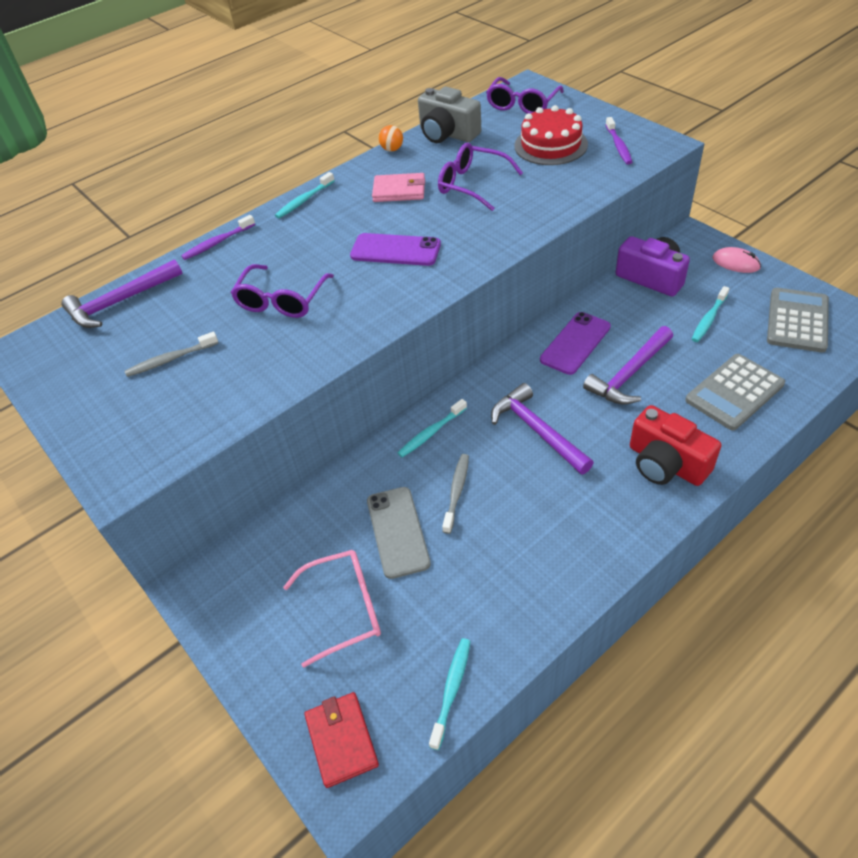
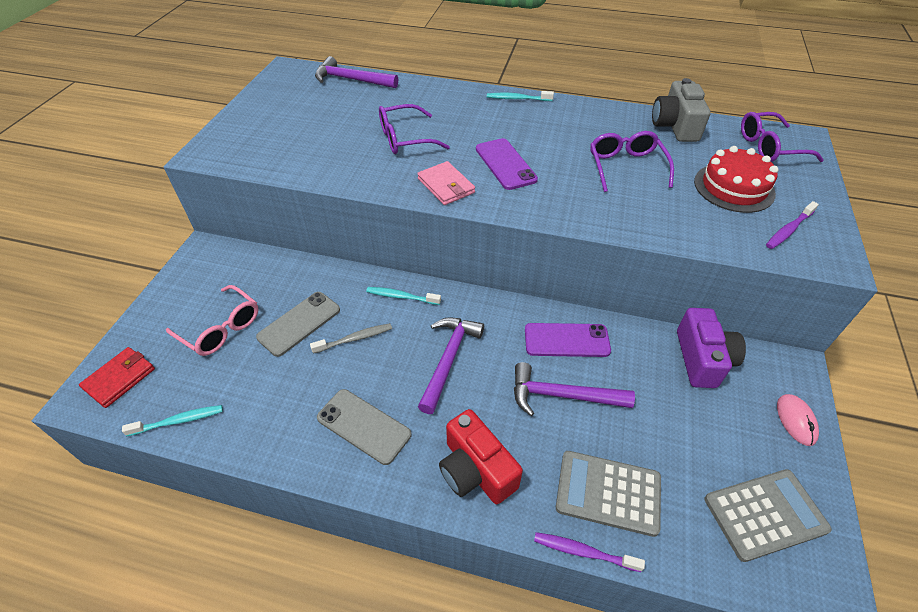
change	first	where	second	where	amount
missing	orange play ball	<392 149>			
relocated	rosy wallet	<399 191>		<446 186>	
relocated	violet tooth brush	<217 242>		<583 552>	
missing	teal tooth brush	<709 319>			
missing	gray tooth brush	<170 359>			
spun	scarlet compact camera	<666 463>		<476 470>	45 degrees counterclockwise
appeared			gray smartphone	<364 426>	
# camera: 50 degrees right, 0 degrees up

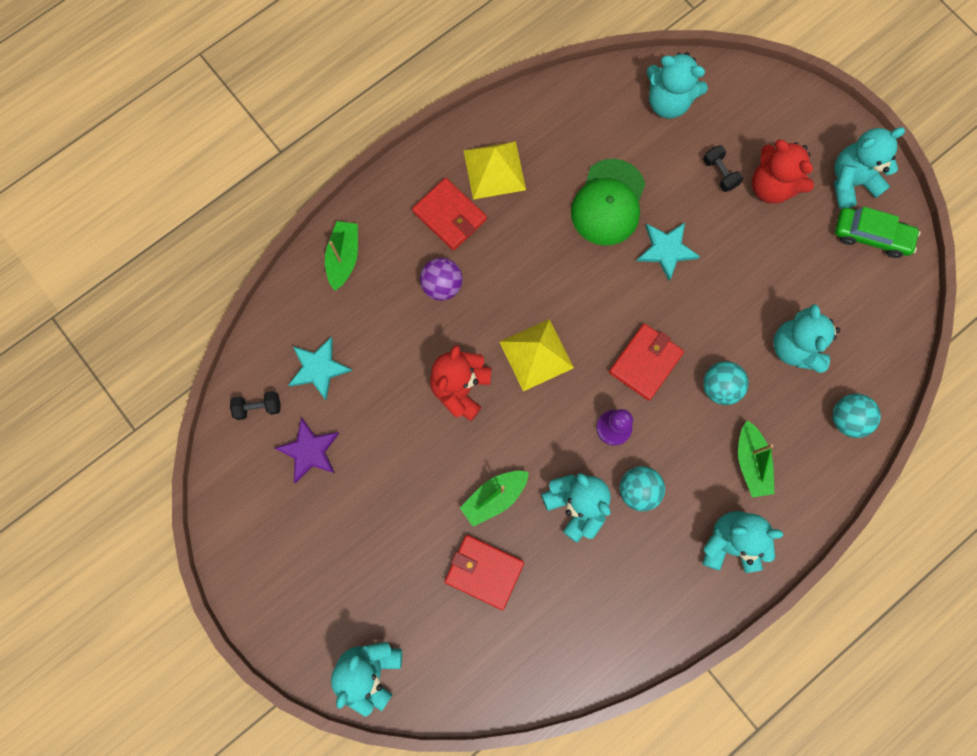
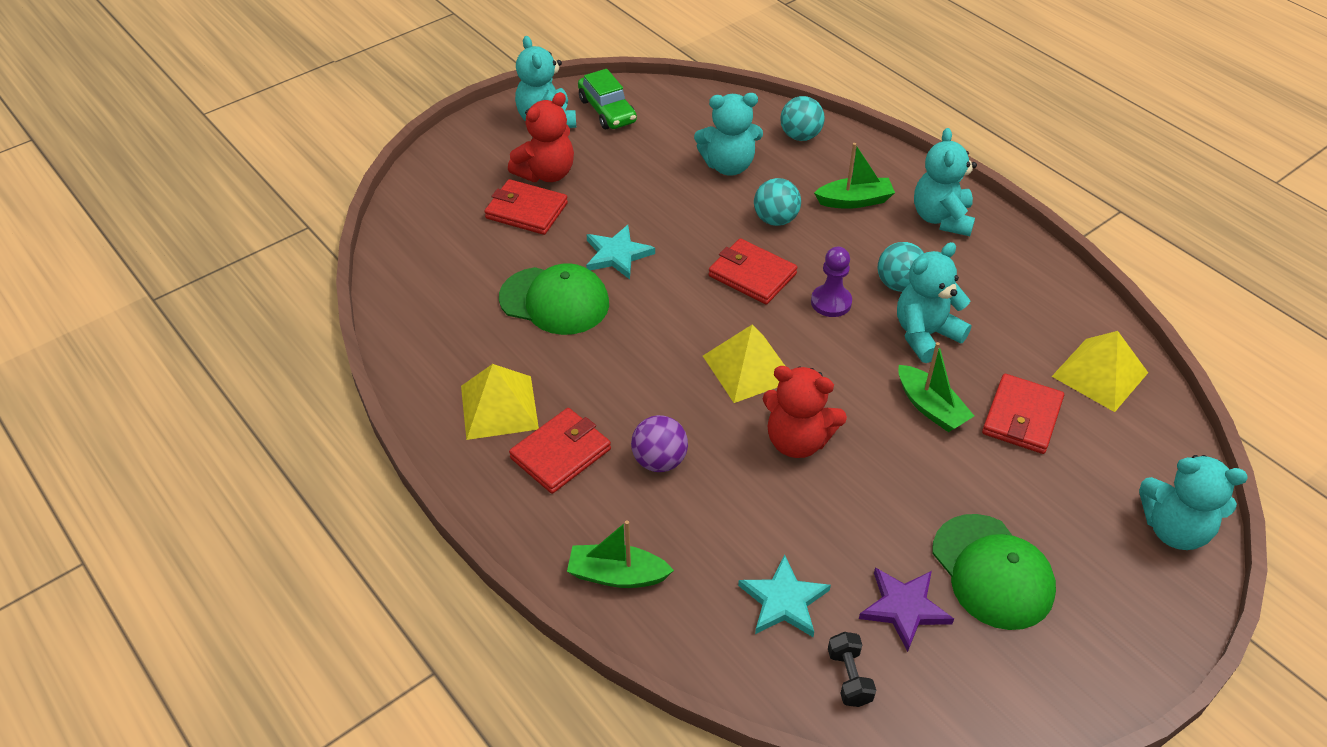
change	first	where	second	where	amount
missing	teal teddy bear	<668 102>			
exchanged	ebony hand weight	<719 173>	scarlet wallet	<526 210>	
spun	green toy car	<871 236>		<607 111>	135 degrees clockwise
appeared			yellow pyramid shape	<1100 374>	
appeared			green baseball cap	<992 571>	
# camera: 90 degrees left, 30 degrees down

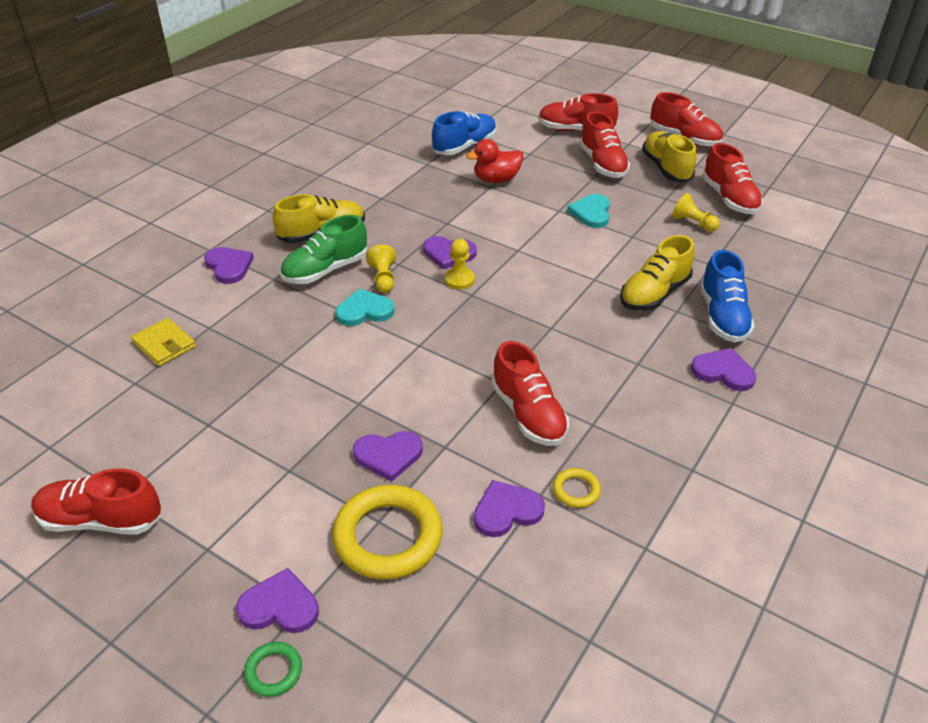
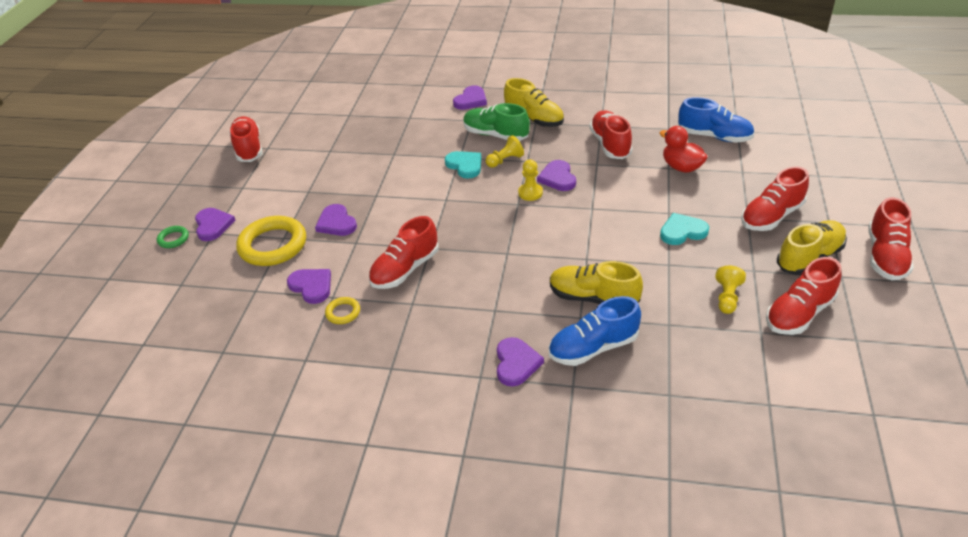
change	first	where	second	where	amount
relocated	scarlet shoe	<575 130>		<610 144>	
missing	yellow wallet	<164 345>			
# camera: 70 degrees right, 0 degrees up

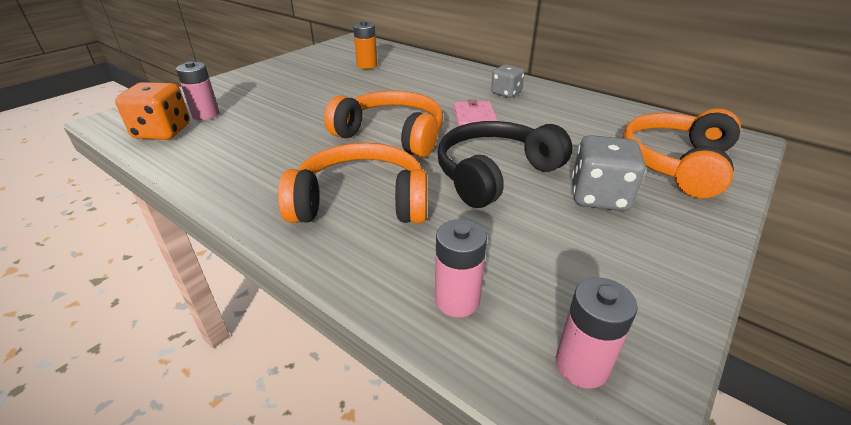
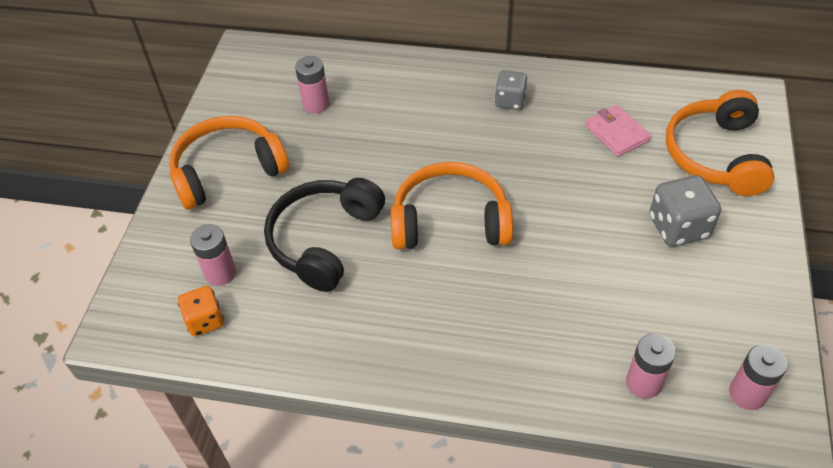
change	first	where	second	where	amount
colour	orange power cell	<367 65>	rosy power cell	<316 104>	
size	orange die	<163 132>		<205 320>	x0.66
relocated	rosy wallet	<474 118>		<616 133>	
relocated	ebony headset	<494 174>		<324 240>	
relocated	orange headset	<361 202>		<227 171>	
# camera: 25 degrees left, 15 degrees up

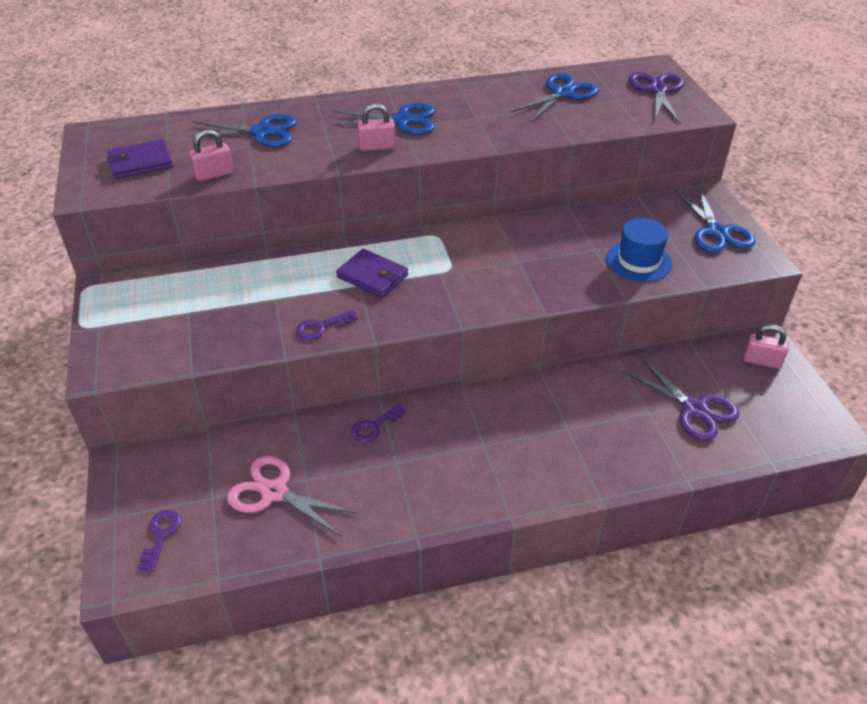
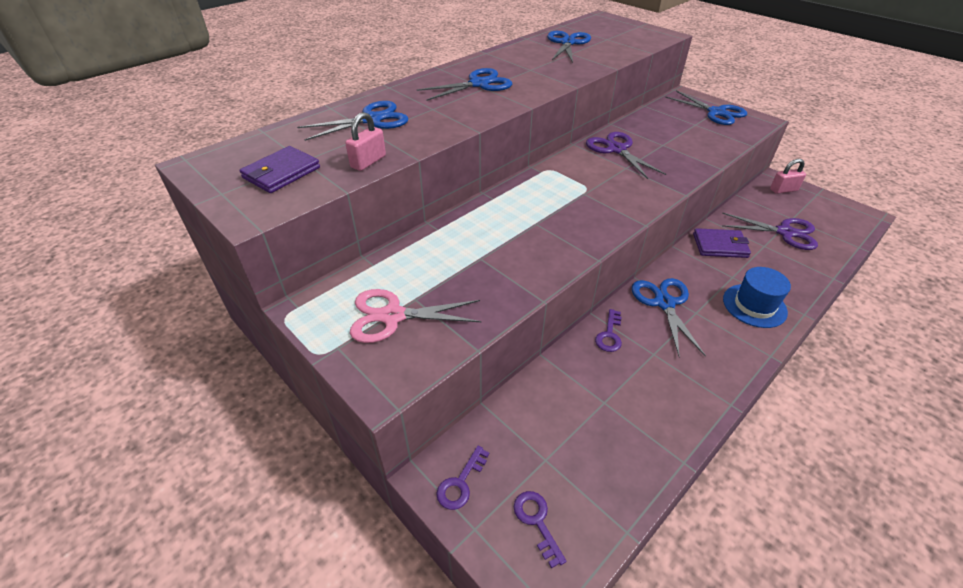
change	first	where	second	where	amount
relocated	violet pair of scissors	<657 90>		<616 149>	
missing	rosy lock	<377 147>			
relocated	blue tall hat	<638 261>		<754 305>	
relocated	violet wallet	<372 276>		<720 245>	
relocated	violet latchkey	<321 327>		<461 483>	
relocated	rosy pair of scissors	<274 492>		<393 316>	
appeared			blue pair of scissors	<664 303>	
# camera: 30 degrees left, 0 degrees up

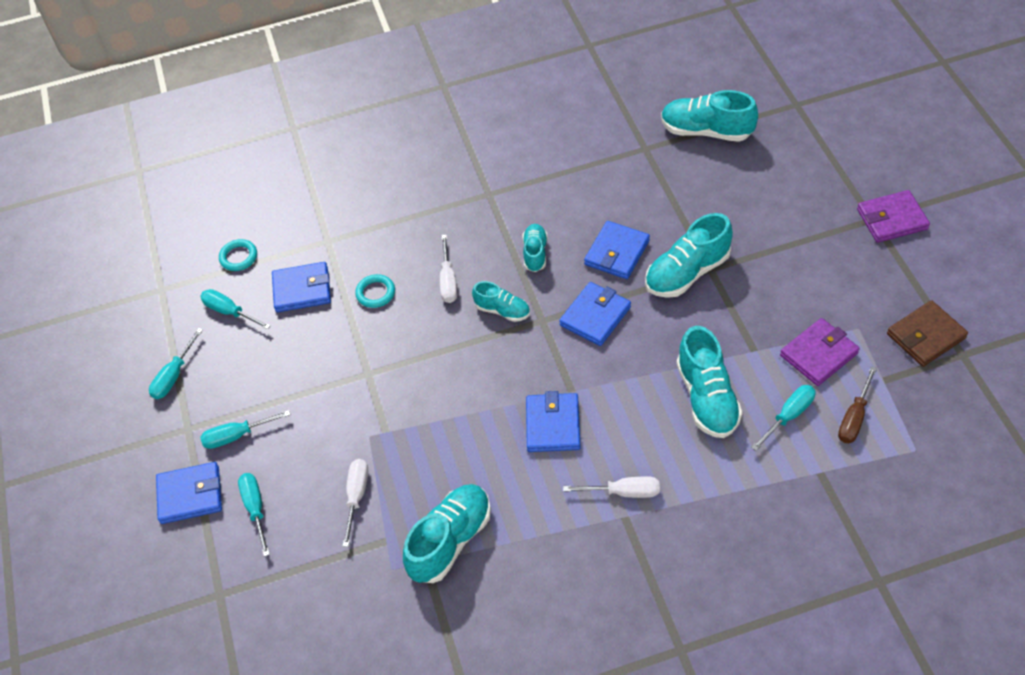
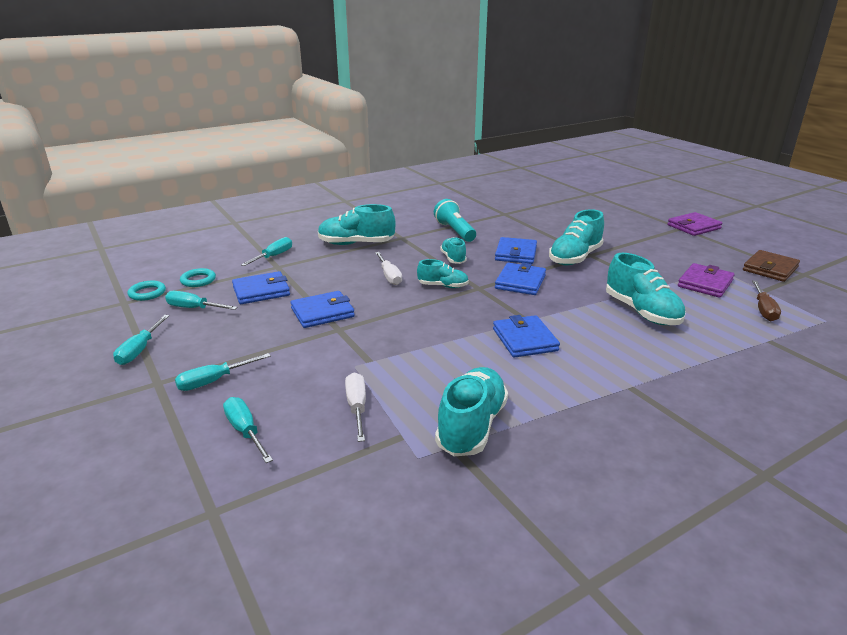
change	first	where	second	where	amount
relocated	teal shoe	<706 131>		<356 244>	
relocated	teal torus	<375 293>		<147 293>	
relocated	teal flat screwdriver	<789 416>		<274 256>	
relocated	blue wallet	<190 495>		<322 312>	
missing	pure white flat screwdriver	<624 492>			
appeared			teal flashlight	<455 231>	
# camera: 20 degrees left, 25 degrees down

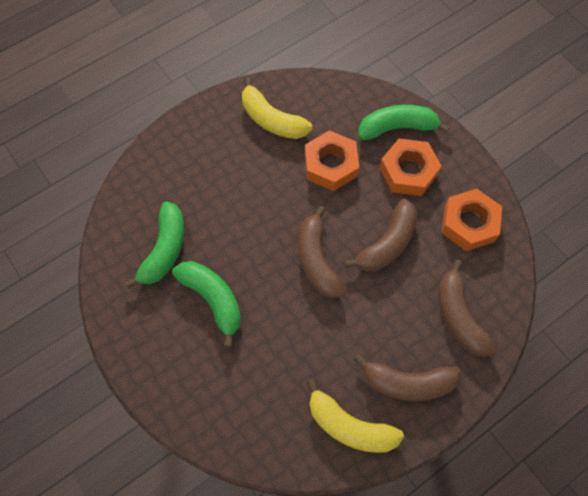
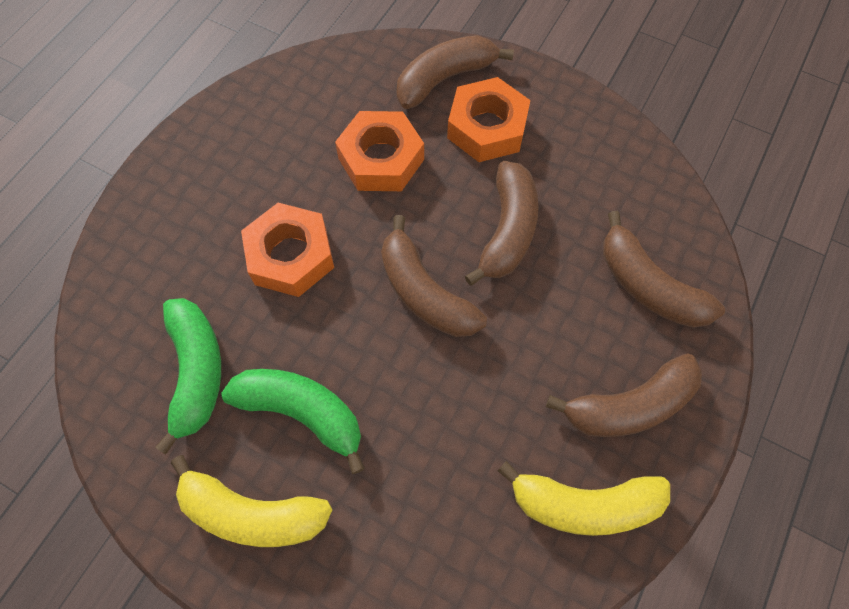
change	first	where	second	where	amount
relocated	yellow banana fruit	<272 120>		<252 513>	
colour	green banana fruit	<397 128>	brown banana fruit	<445 79>	
relocated	orange hex nut	<469 223>		<291 256>	
# camera: 25 degrees left, 0 degrees up

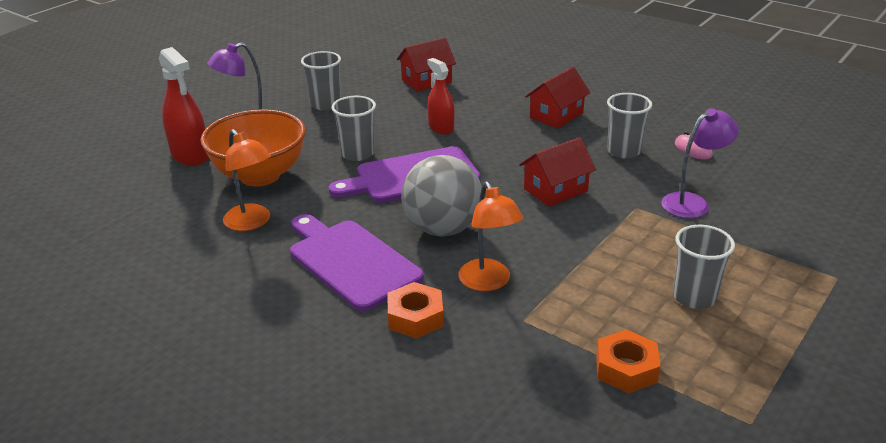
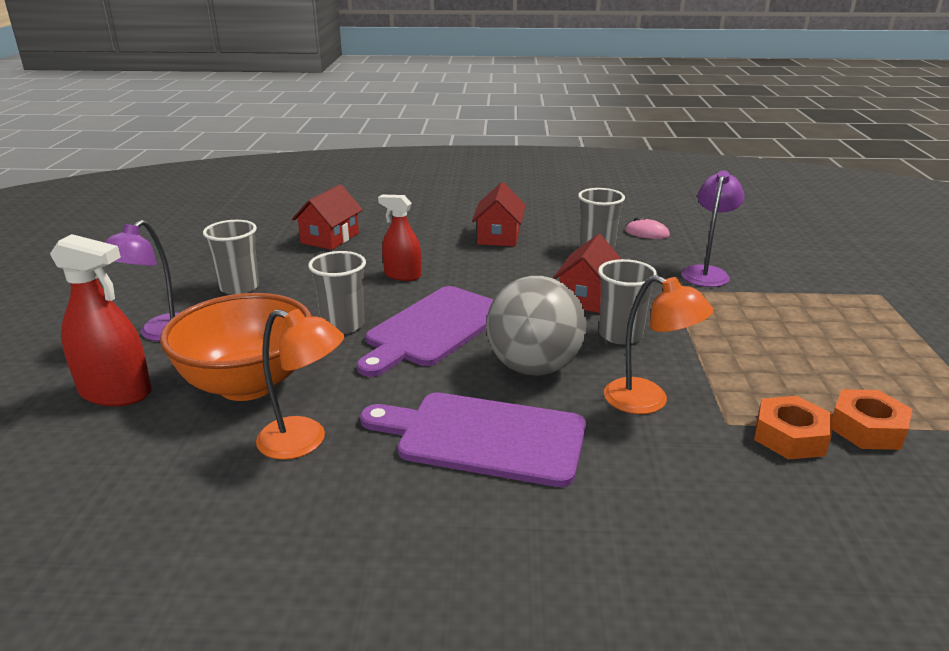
change	first	where	second	where	amount
relocated	gray tumbler	<694 297>		<620 335>	
relocated	orange hex nut	<415 317>		<790 436>	
# camera: 35 degrees left, 5 degrees down

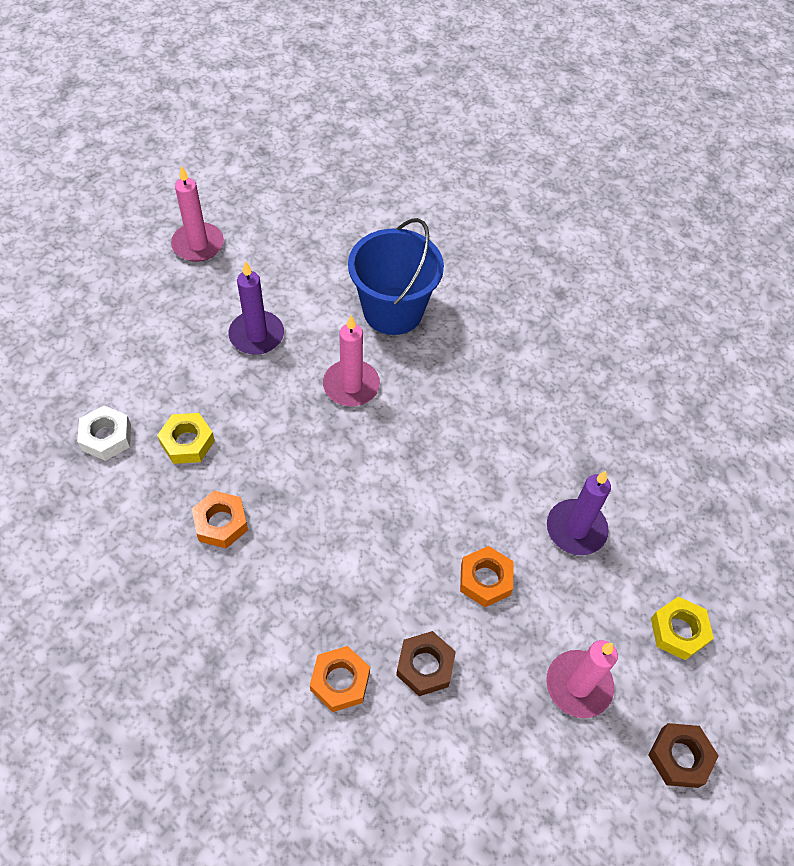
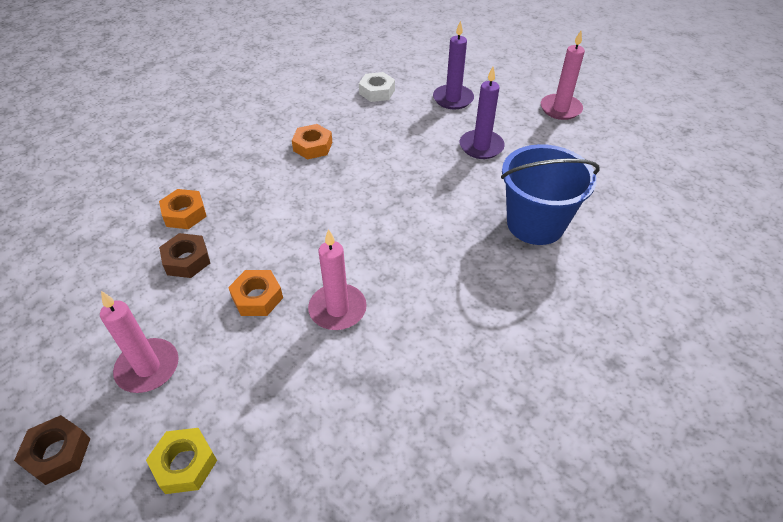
change	first	where	second	where	amount
relocated	rosy candle	<351 385>		<337 309>	
missing	yellow hex nut	<187 442>			
relocated	violet candle	<576 529>		<453 99>	
# camera: 90 degrees right, 10 degrees down

